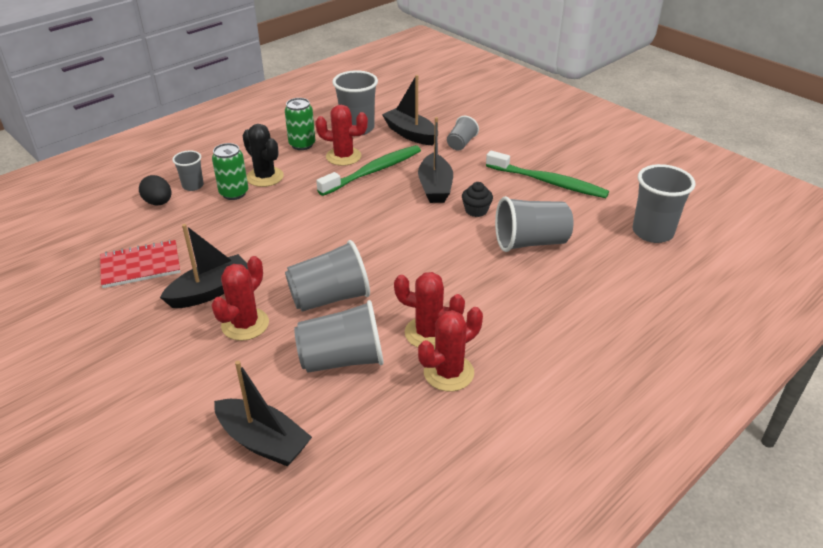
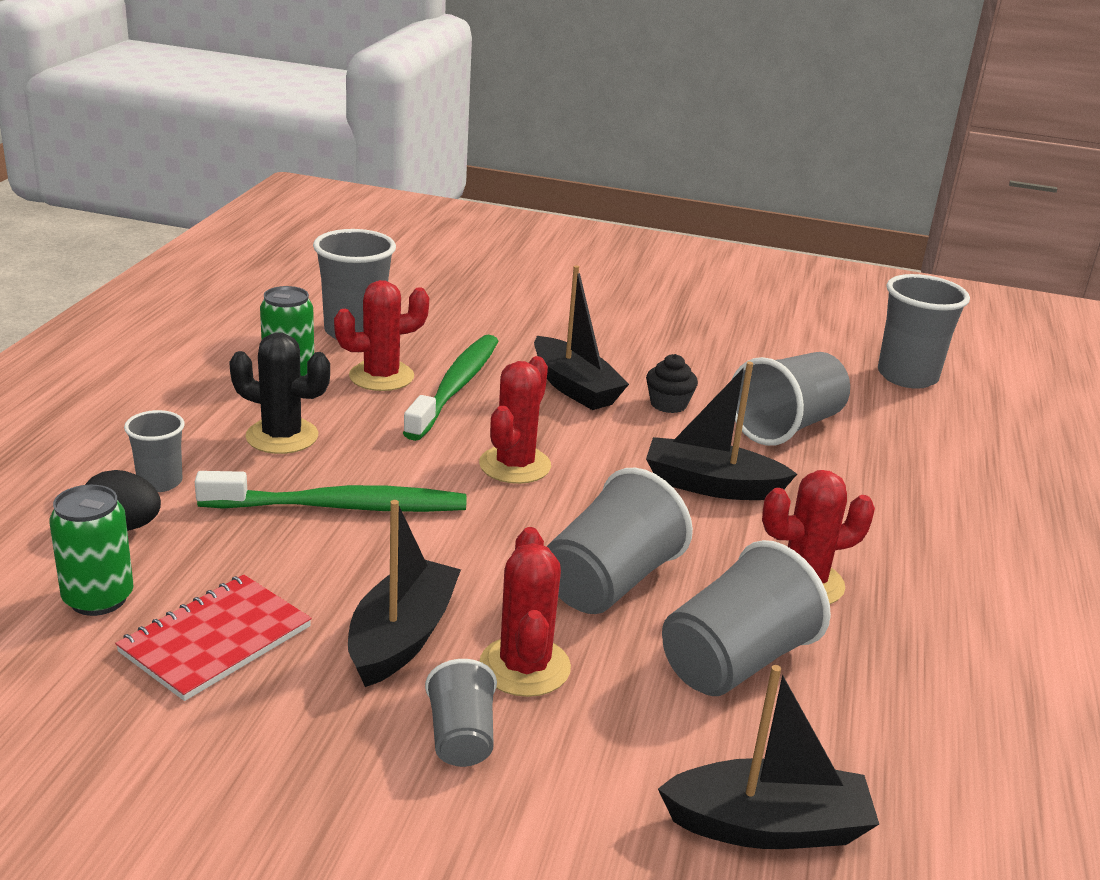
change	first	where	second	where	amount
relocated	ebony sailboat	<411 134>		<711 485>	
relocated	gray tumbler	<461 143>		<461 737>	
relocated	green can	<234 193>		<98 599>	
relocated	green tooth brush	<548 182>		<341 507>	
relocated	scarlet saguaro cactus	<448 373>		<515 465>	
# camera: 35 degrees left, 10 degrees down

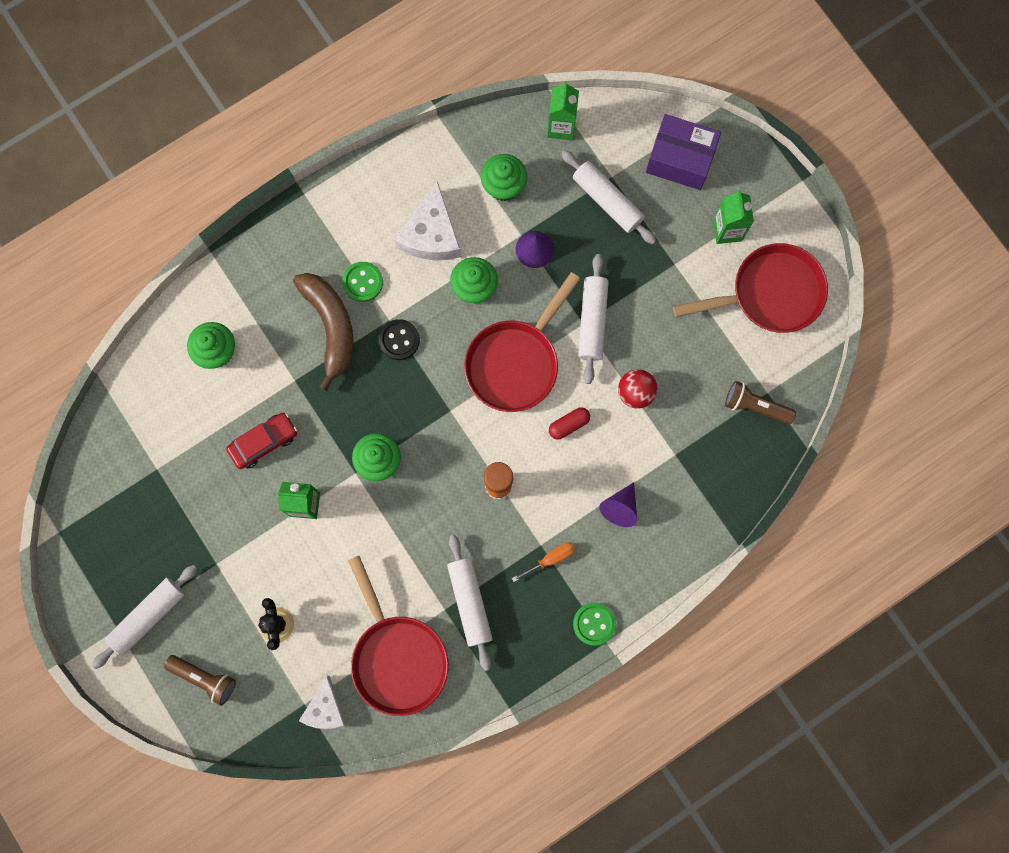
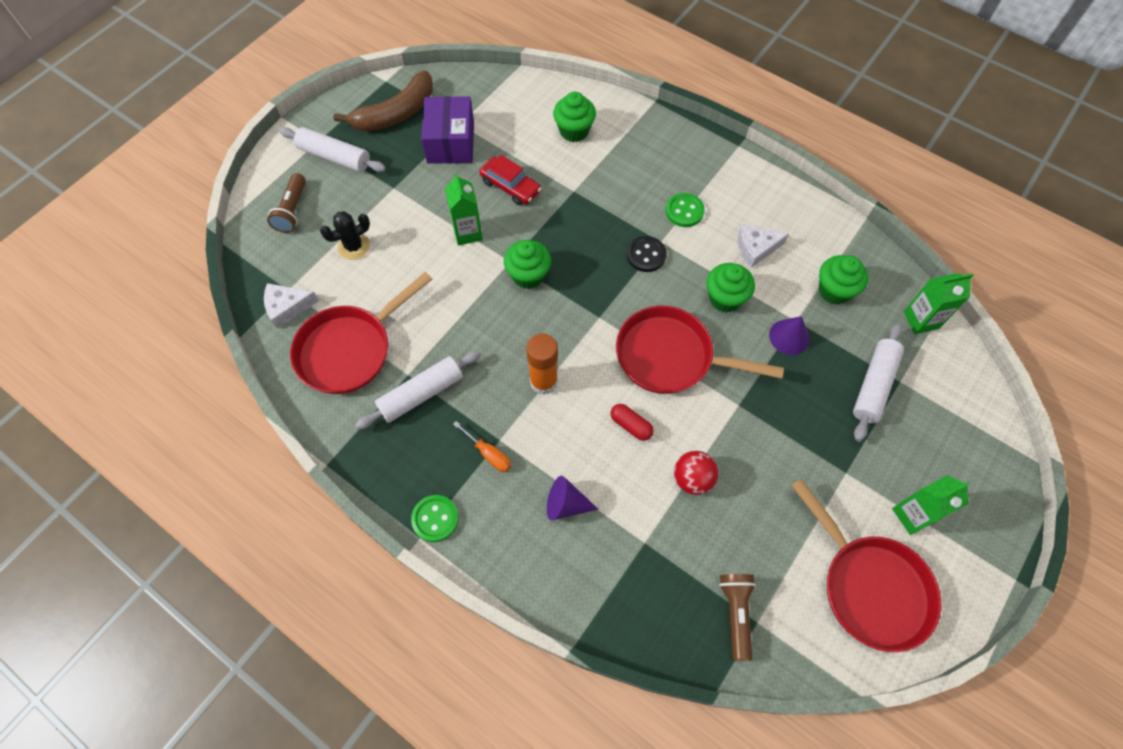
change	first	where	second	where	amount
relocated	violet parcel	<680 159>		<451 142>	
size	pure white cheese	<431 234>		<756 248>	x0.65
missing	pure white rolling pin	<592 321>			
relocated	brown banana fruit	<330 327>		<396 113>	
# camera: 70 degrees right, 15 degrees down

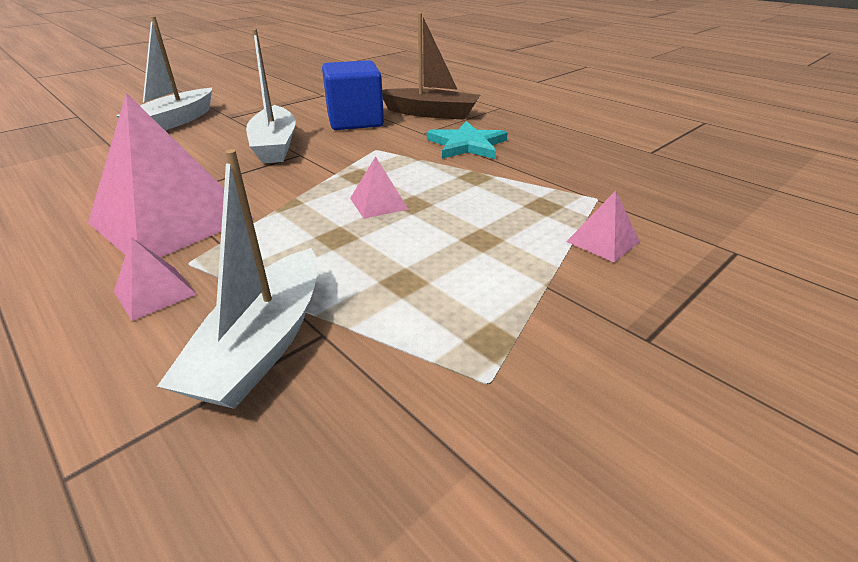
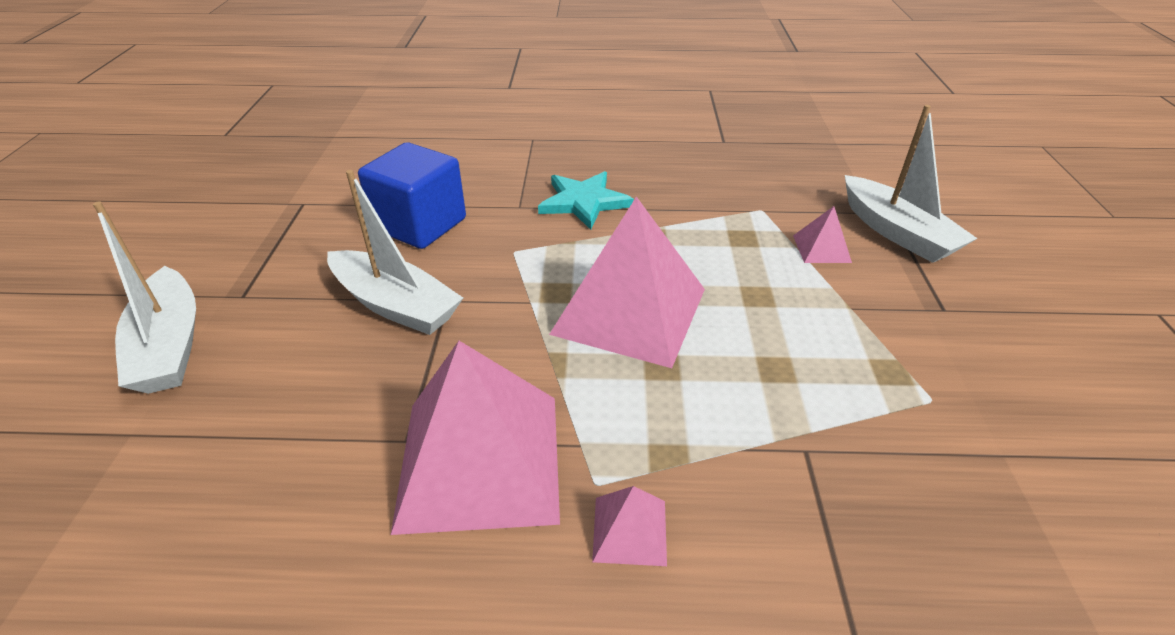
change	first	where	second	where	amount
missing	brown sailboat	<431 113>			
relocated	pure white sailboat	<263 344>		<897 232>	
size	rosy pyramid shape	<378 203>		<629 311>	x2.35
# camera: 45 degrees left, 5 degrees up

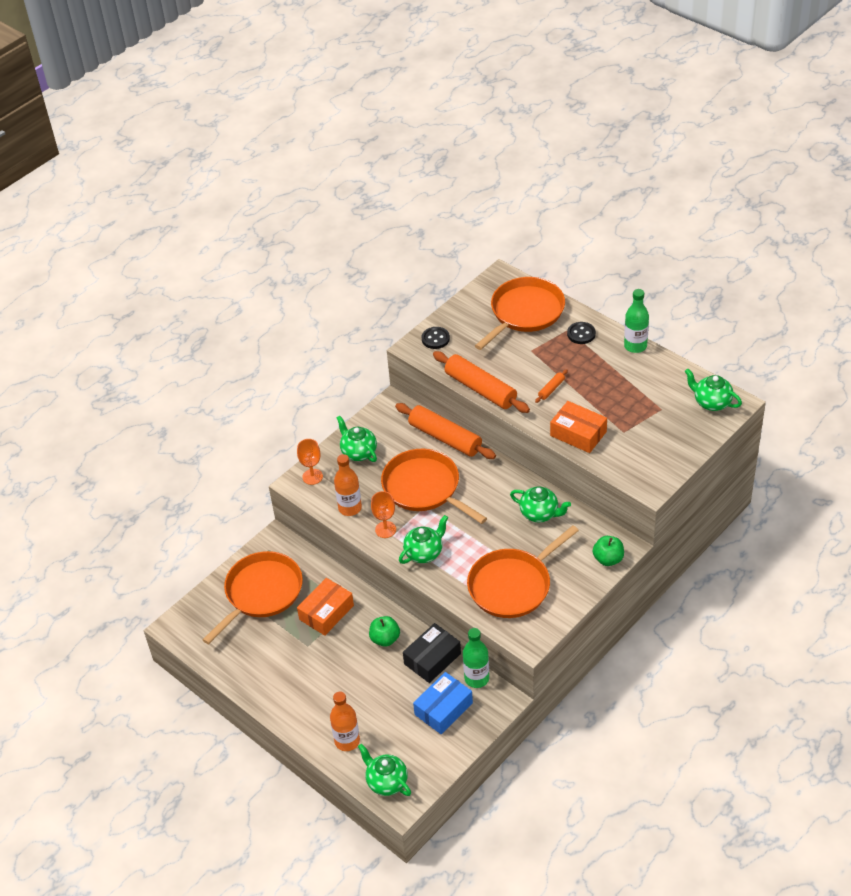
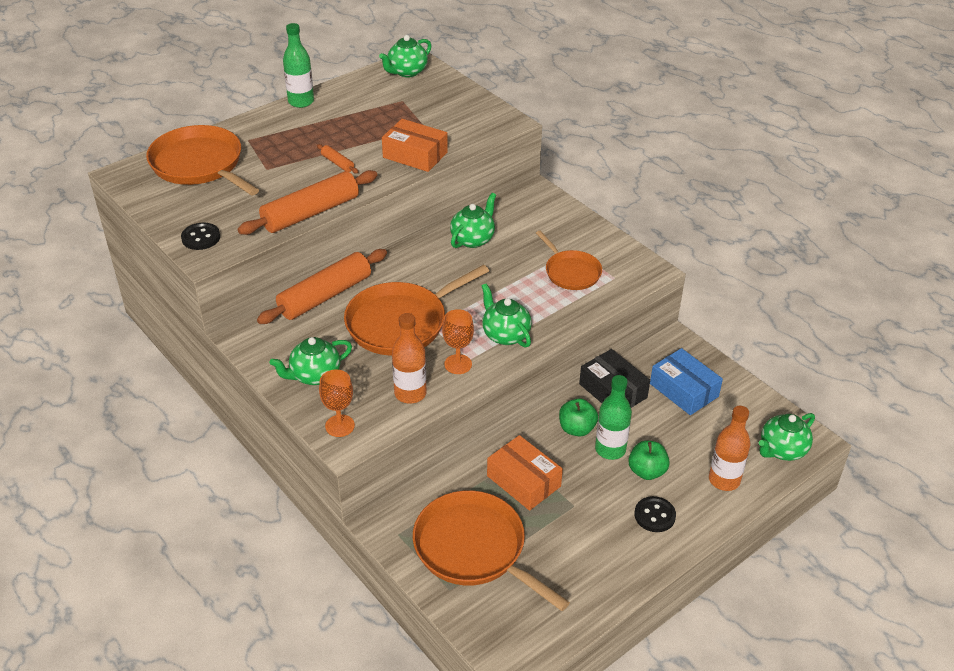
change	first	where	second	where	amount
relocated	ebony sewing button	<581 334>		<654 515>	
spun	orange parcel	<578 433>		<415 155>	75 degrees clockwise
size	orange skillet	<513 585>		<571 272>	x0.59
relocated	green apple	<608 559>		<647 471>	
relocated	green flask	<476 678>		<610 449>	
# camera: 85 degrees left, 5 degrees down

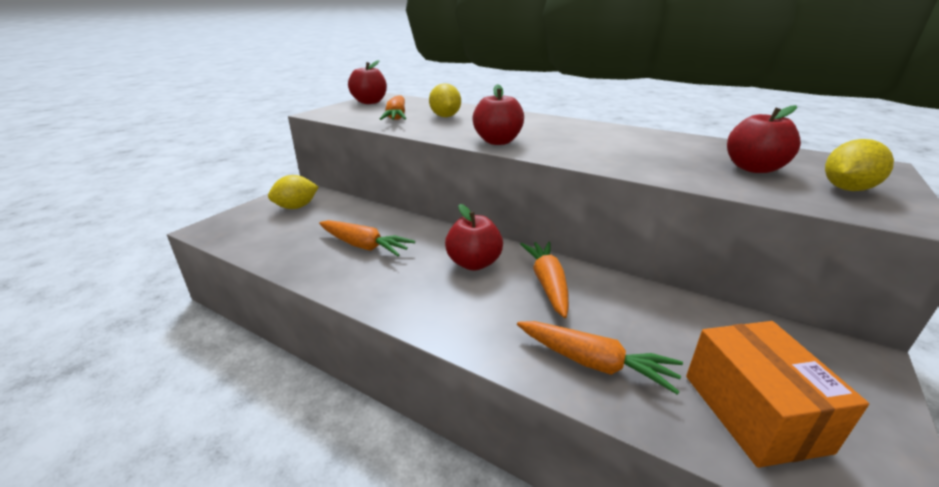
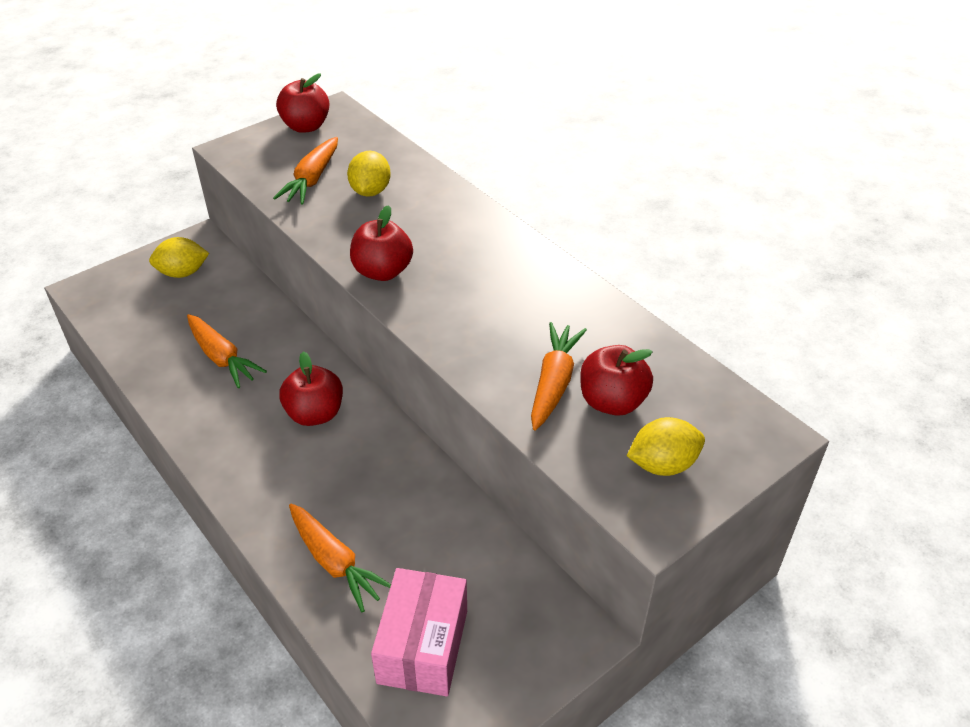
change	first	where	second	where	amount
relocated	orange carrot	<547 283>		<554 383>	
colour	orange parcel	<754 412>	rosy parcel	<423 646>	
# camera: 20 degrees right, 15 degrees up

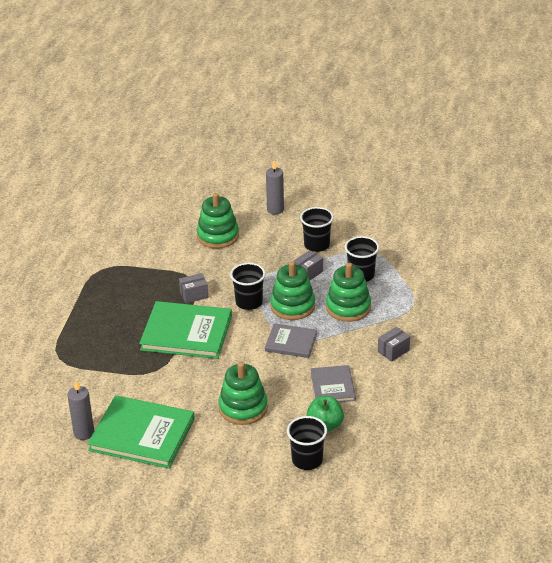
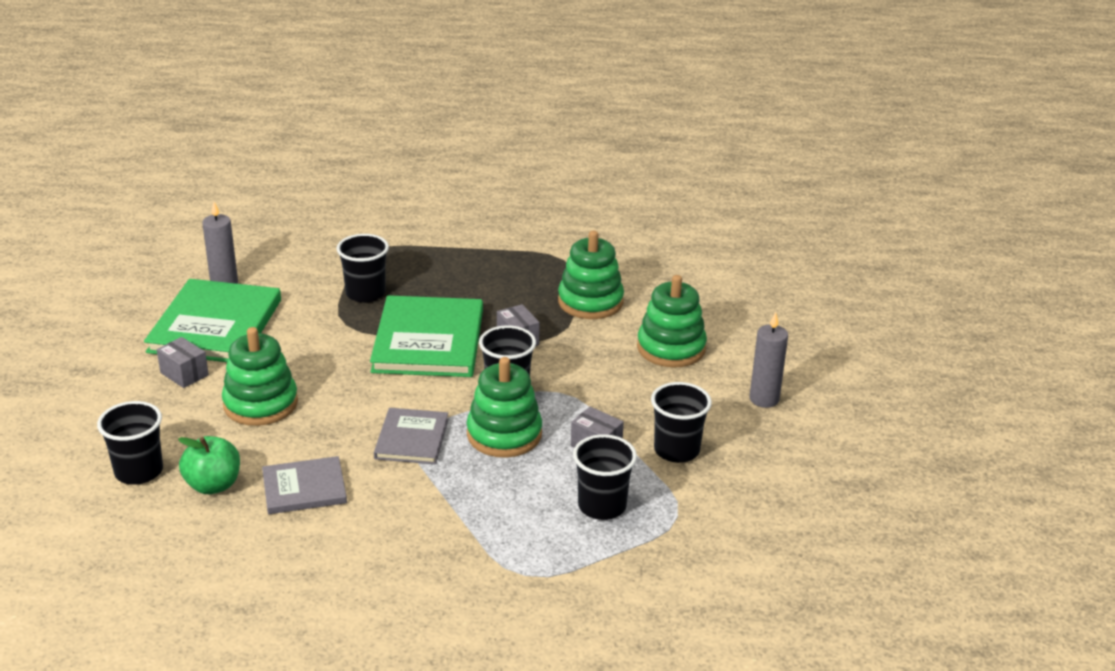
change	first	where	second	where	amount
relocated	green ring stacker	<348 307>		<590 302>	
relocated	gray parcel	<393 351>		<184 374>	
appeared			ebony tumbler	<365 293>	
# camera: 80 degrees right, 5 degrees down

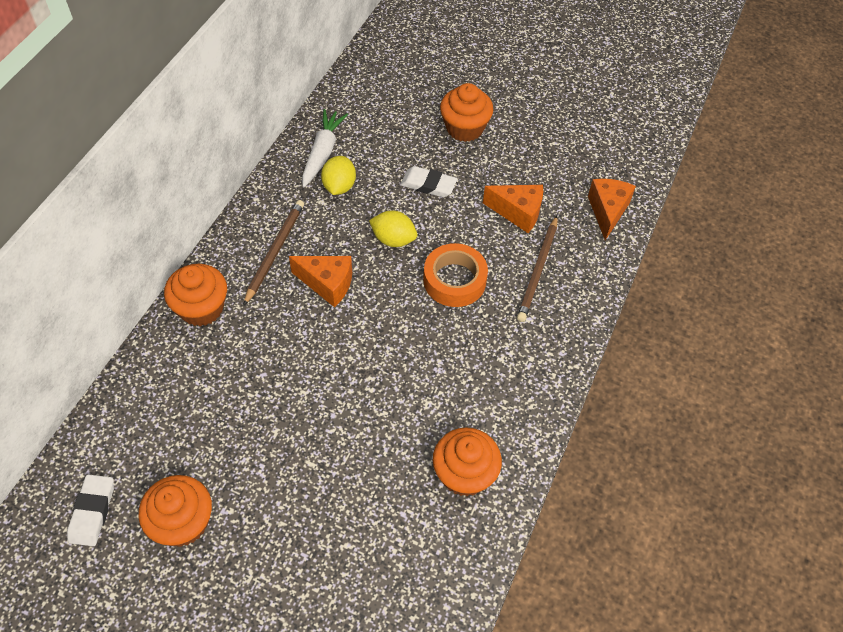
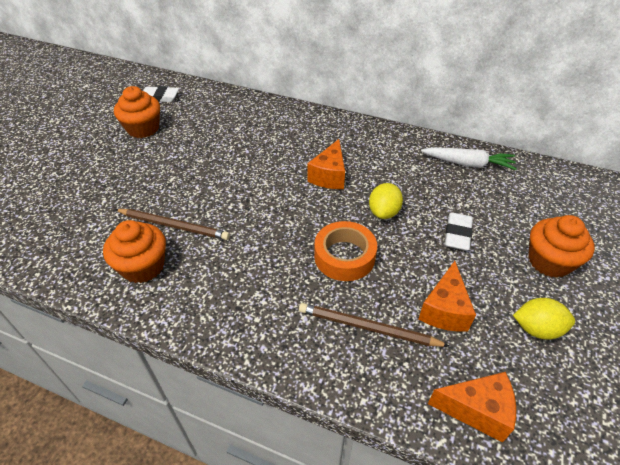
change	first	where	second	where	amount
relocated	yellow toy lemon	<339 186>		<537 329>	
relocated	brown lead pencil	<274 252>		<173 225>	
missing	orange fairy cake	<201 308>			
# camera: 90 degrees right, 10 degrees down

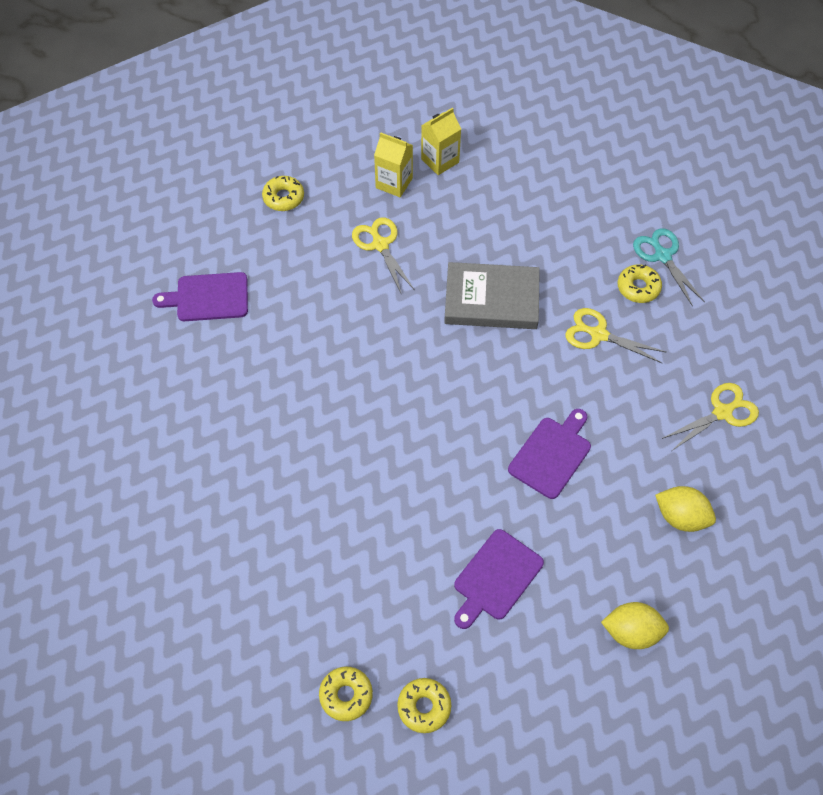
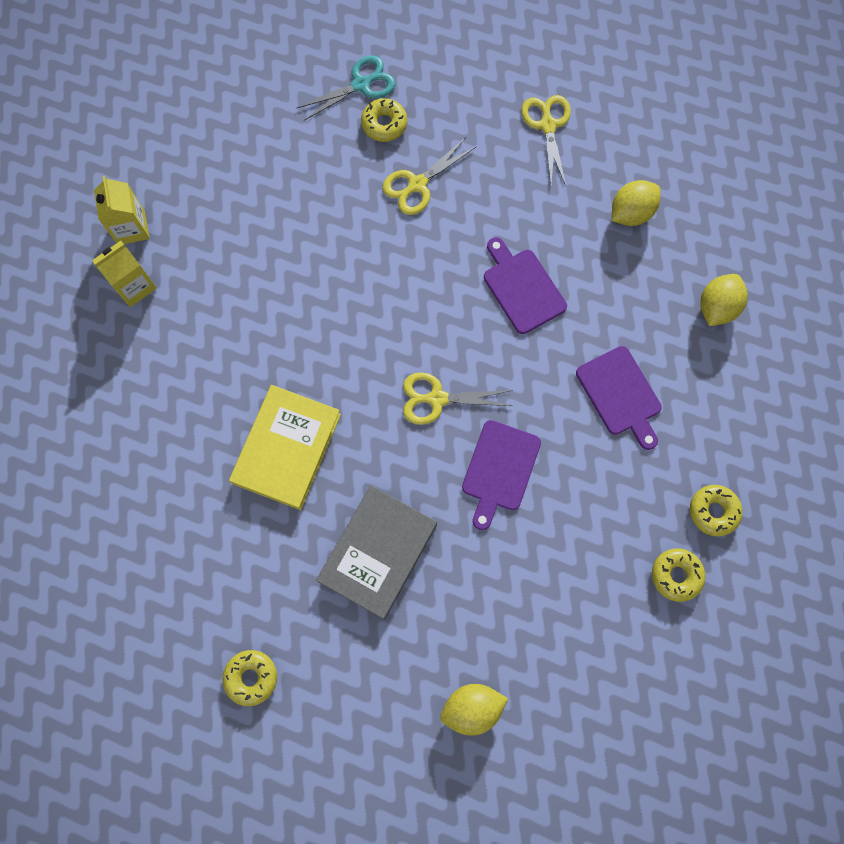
change	first	where	second	where	amount
relocated	yellow glazed donut	<283 198>		<251 677>	
relocated	yellow pair of scissors	<380 245>		<437 399>	
spun	teal pair of scissors	<663 256>		<361 85>	150 degrees clockwise
relocated	gray hardcover	<491 299>		<377 552>	
relocated	violet bread board	<208 297>		<499 470>	
appeared			yellow hardcover	<287 448>	
appeared			yellow toy lemon	<472 707>	
# camera: 65 degrees left, 15 degrees up

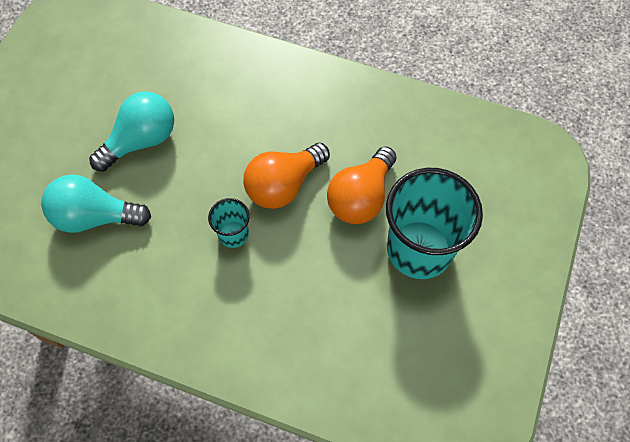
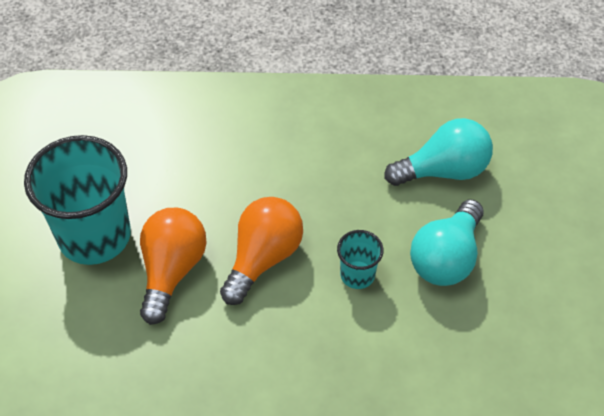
change	first	where	second	where	amount
relocated	teal tumbler	<233 234>		<357 275>	
# camera: 160 degrees right, 10 degrees down

